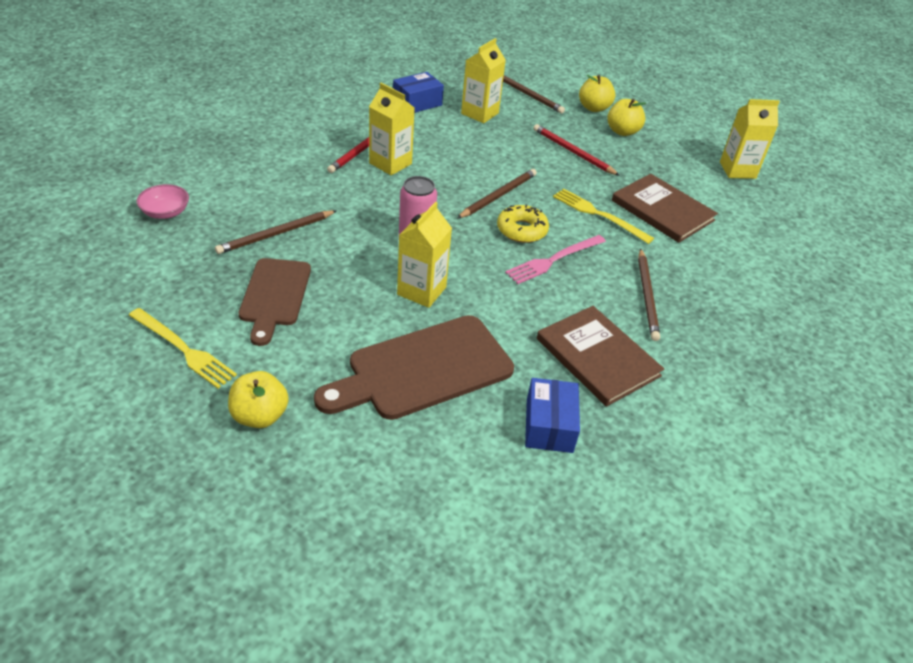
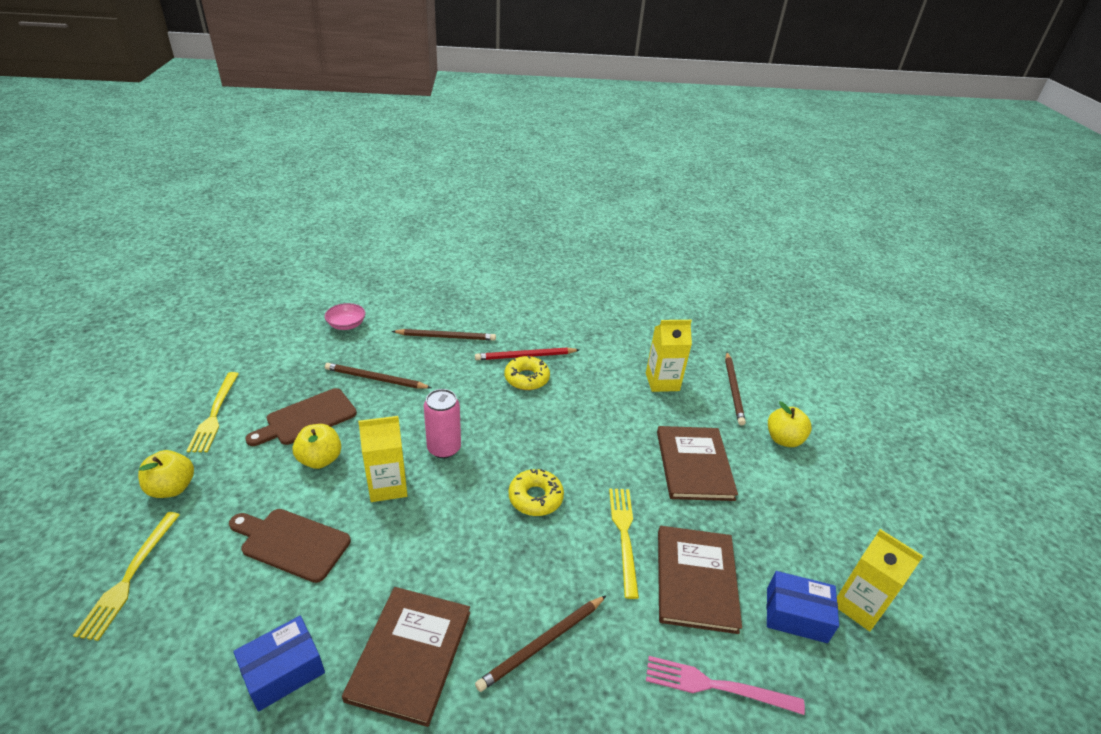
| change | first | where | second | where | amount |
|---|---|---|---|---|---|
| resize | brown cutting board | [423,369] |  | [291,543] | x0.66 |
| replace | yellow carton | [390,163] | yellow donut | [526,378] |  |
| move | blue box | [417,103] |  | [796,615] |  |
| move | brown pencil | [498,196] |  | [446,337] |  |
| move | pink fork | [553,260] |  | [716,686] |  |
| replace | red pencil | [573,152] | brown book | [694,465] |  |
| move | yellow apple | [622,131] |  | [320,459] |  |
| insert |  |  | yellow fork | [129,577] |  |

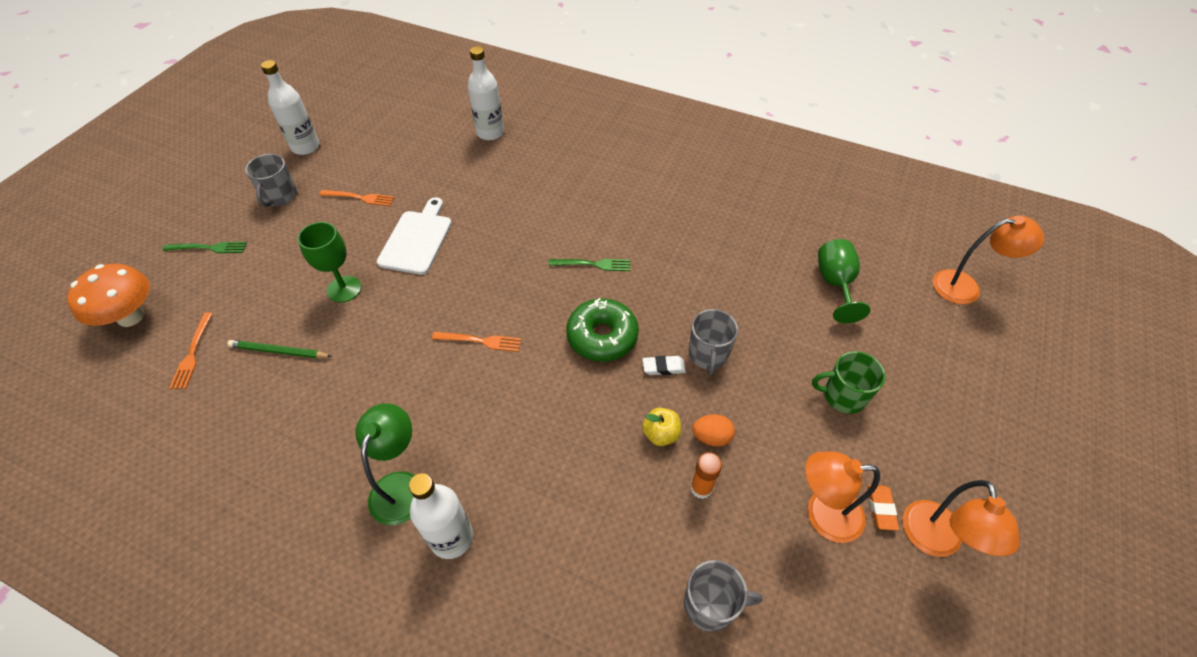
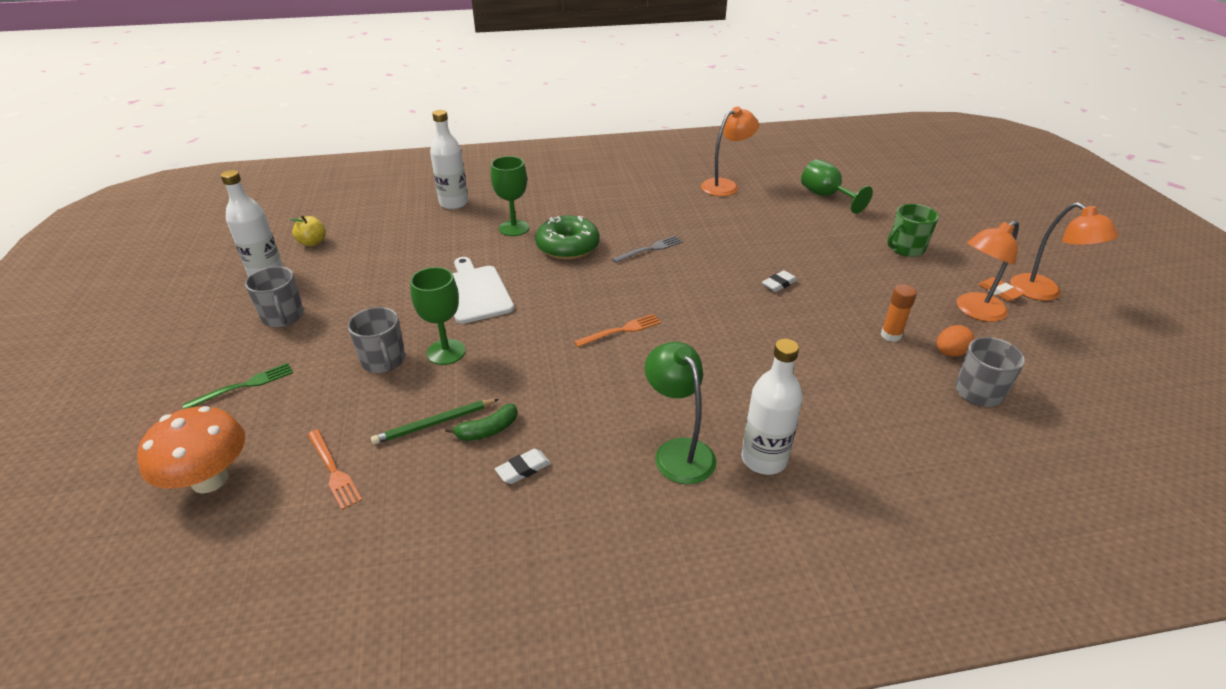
| change | first | where | second | where | amount |
|---|---|---|---|---|---|
| delete | orange fork | [360,198] |  |  |  |
| recolor | green fork | [594,264] | grey fork | [650,249] |  |
| move | green donut | [602,336] |  | [568,247] |  |
| move | yellow apple | [660,434] |  | [312,242] |  |
| move | grey mug | [708,355] |  | [384,361] |  |
| move | orange egg | [711,437] |  | [950,353] |  |
| move | orange lamp | [965,287] |  | [725,185] |  |
| insert |  |  | green banana | [488,430] |  |
| insert |  |  | green goblet | [514,228] |  |
| insert |  |  | white eraser | [523,469] |  |

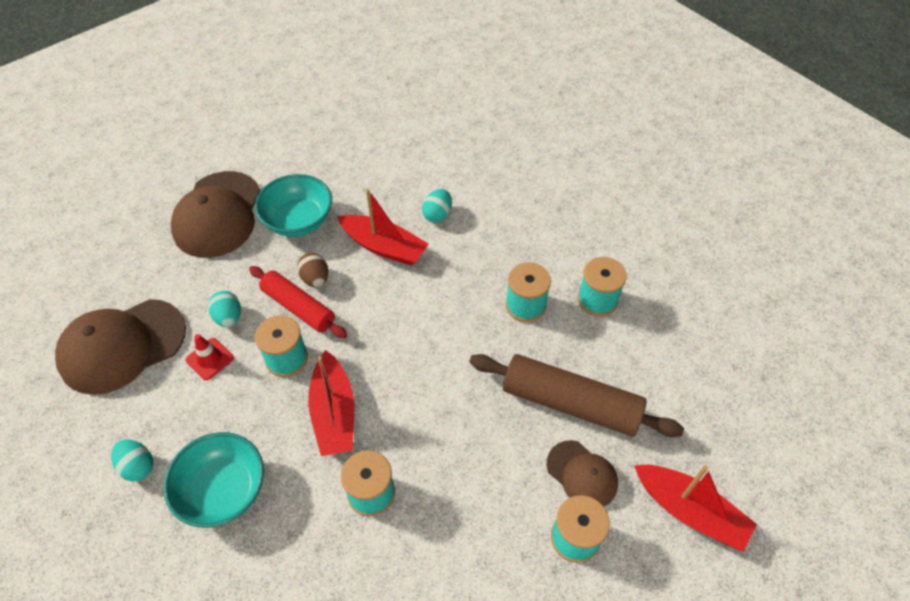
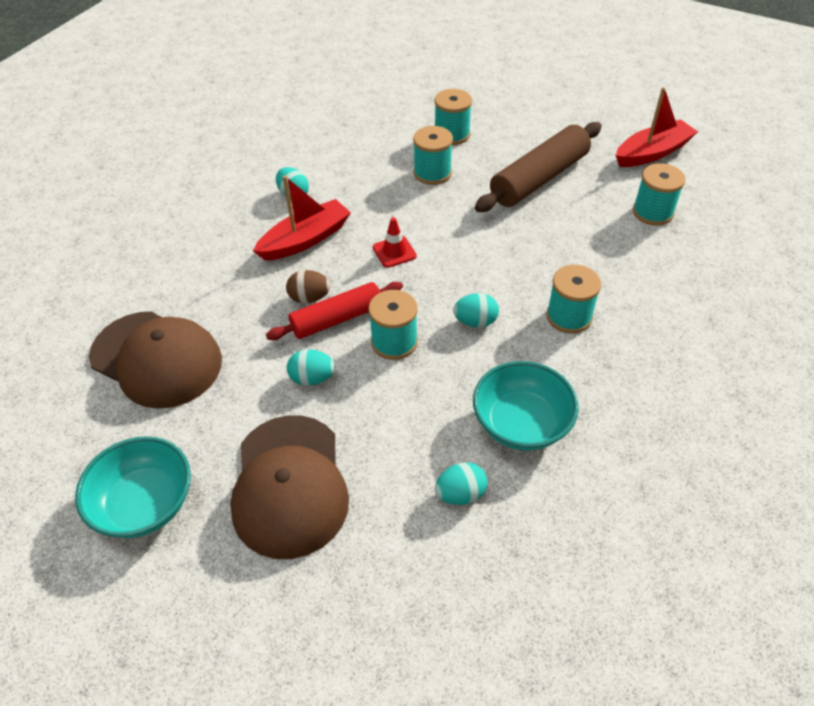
| change | first | where | second | where | amount |
|---|---|---|---|---|---|
| move | red traffic cone | [210,359] |  | [394,252] |  |
| move | turquoise bowl | [298,220] |  | [145,504] |  |
| replace | red boat | [334,413] | turquoise egg | [475,321] |  |
| delete | brown cap | [582,474] |  |  |  |

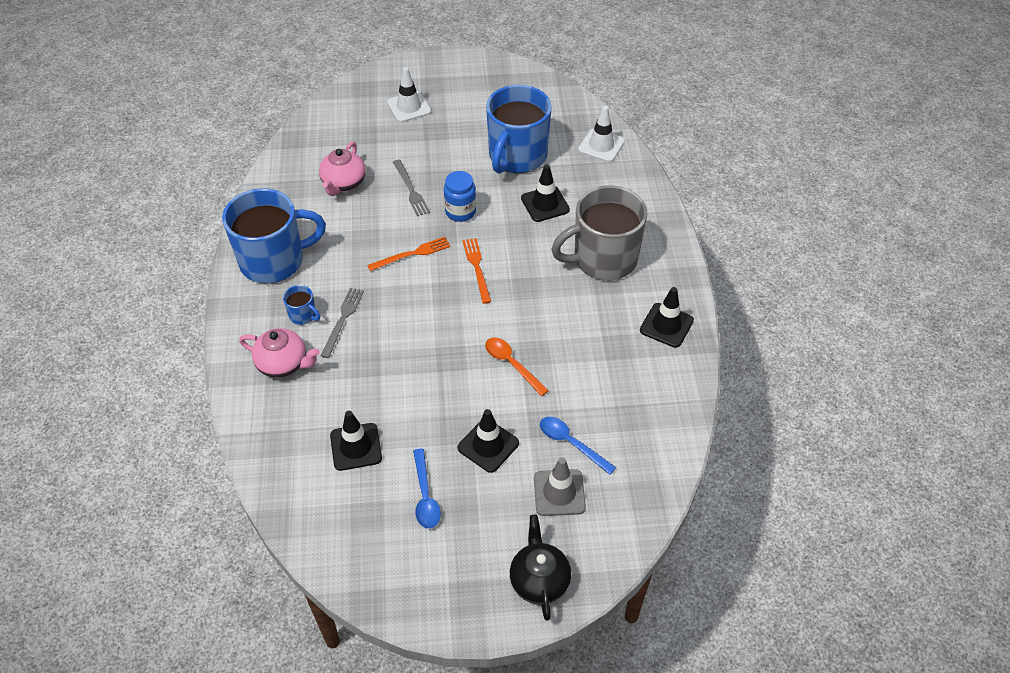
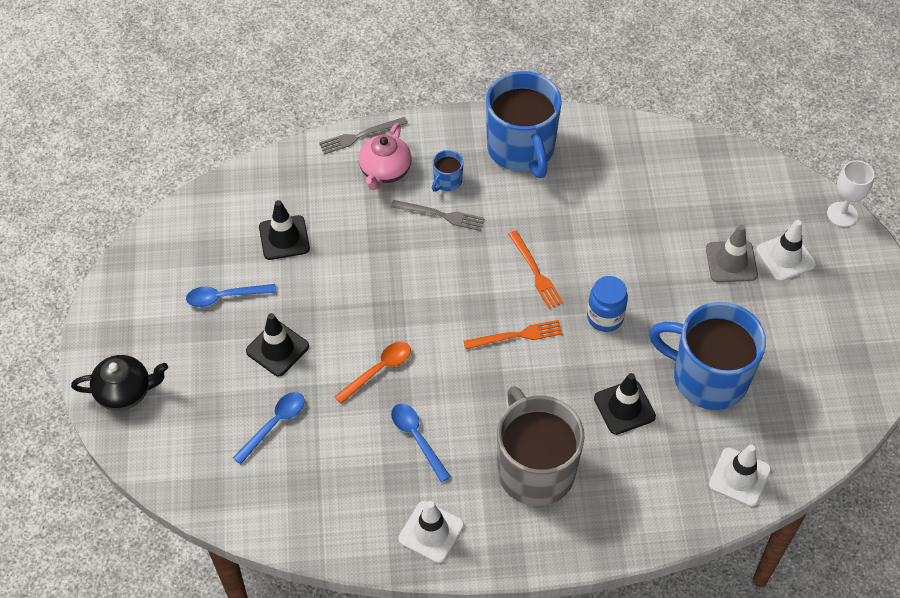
| change | first | where | second | where | amount |
|---|---|---|---|---|---|
| delete | pink teapot | [343,183] |  |  |  |
| move | grey fork | [411,190] |  | [360,136] |  |
| move | grey traffic cone | [559,493] |  | [731,262] |  |
| recolor | black traffic cone | [666,325] | white traffic cone | [431,532] |  |
| insert |  |  | blue spoon | [417,438] |  |
| insert |  |  | white goblet | [842,214] |  |

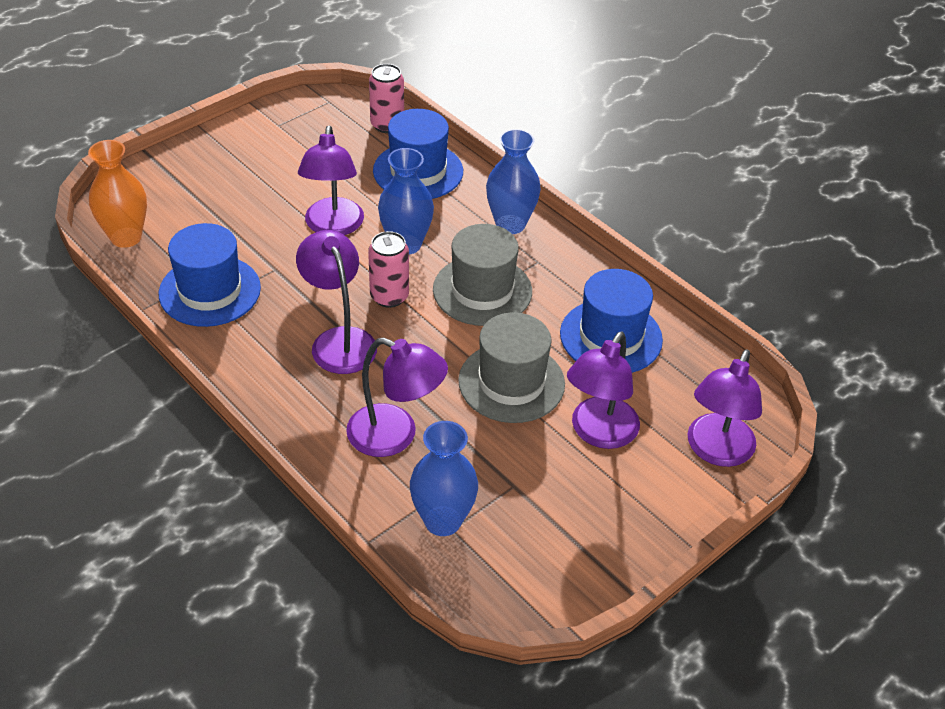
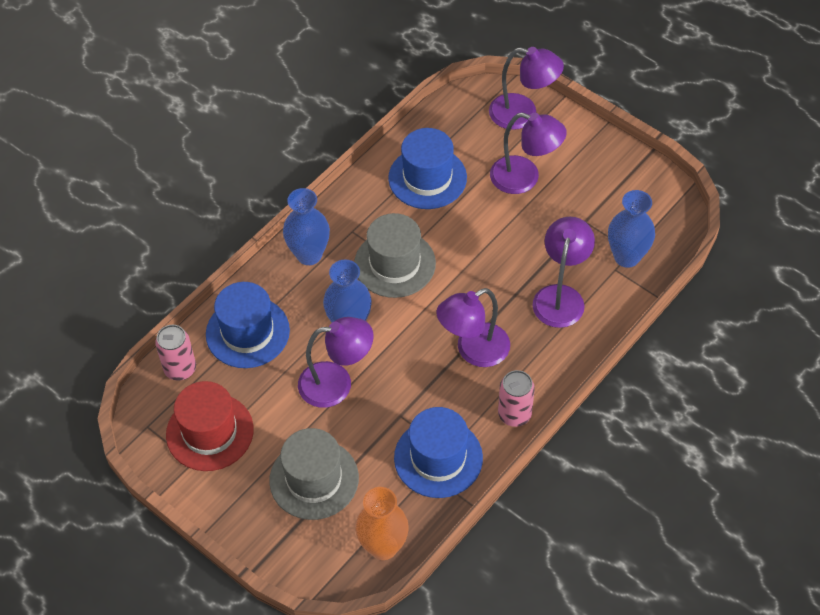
| change | first | where | second | where | amount |
|---|---|---|---|---|---|
| move | pink can | [389,296] |  | [514,414] |  |
| move | grey hat | [511,382] |  | [314,479] |  |
| insert |  |  | red hat | [210,432] |  |

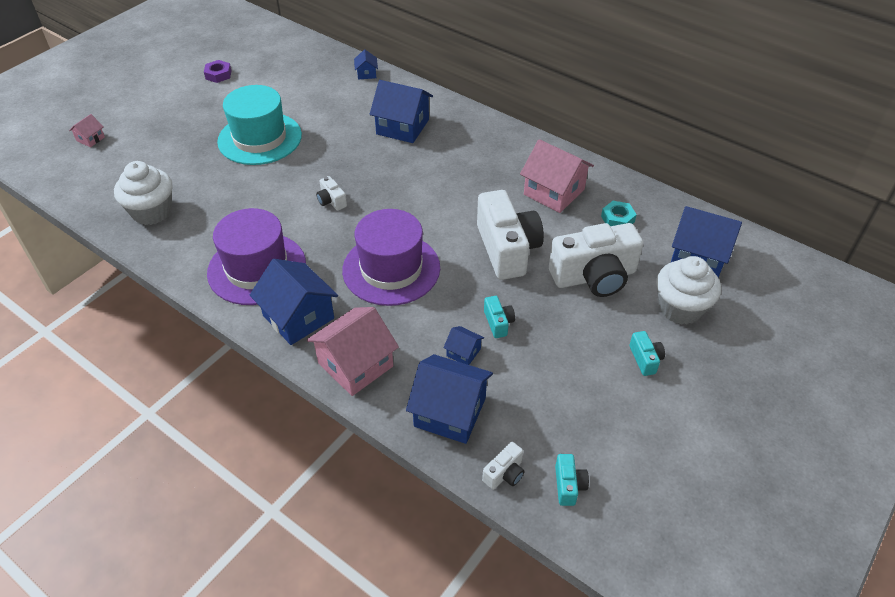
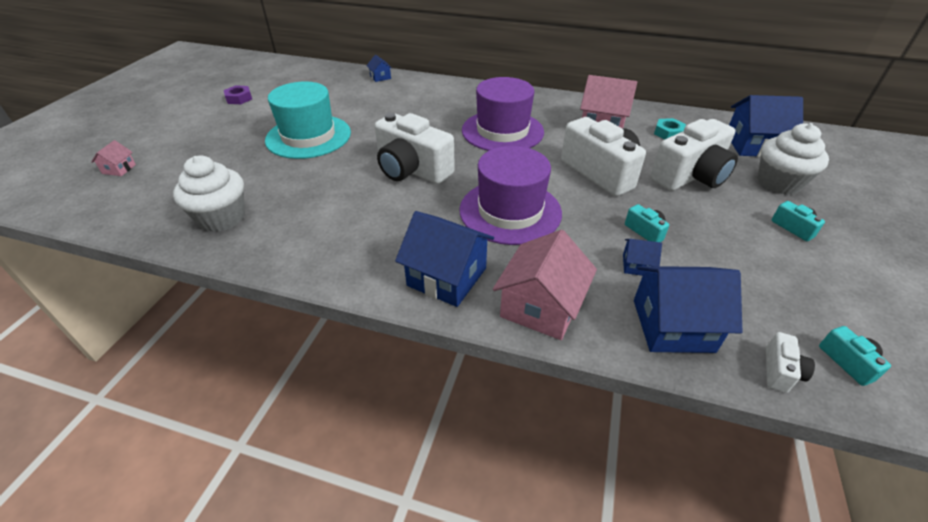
| change | first | where | second | where | amount |
|---|---|---|---|---|---|
| move | purple hat | [257,268] |  | [502,131] |  |
| resize | white camera | [331,201] |  | [412,170] | x2.32 |
| delete | blue house | [402,127] |  |  |  |

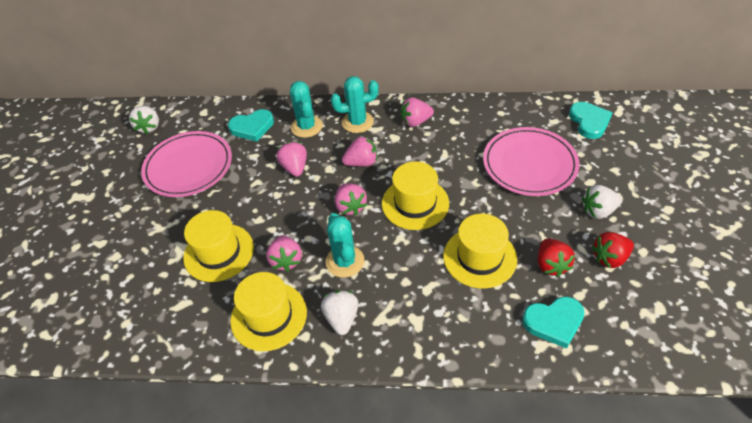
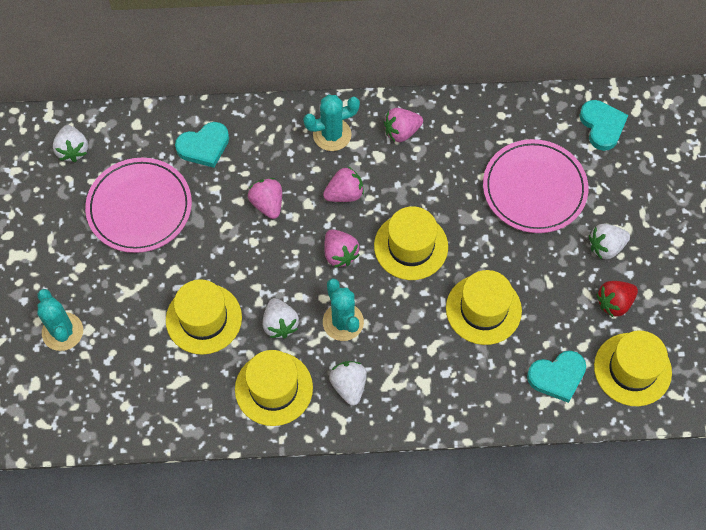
| change | first | where | second | where | amount |
|---|---|---|---|---|---|
| recolor | pink strawberry | [286,260] | white strawberry | [280,324] |  |
| move | turquoise cactus | [306,126] |  | [62,332] |  |
| delete | red strawberry | [551,265] |  |  |  |
| insert |  |  | yellow hat | [632,369] |  |

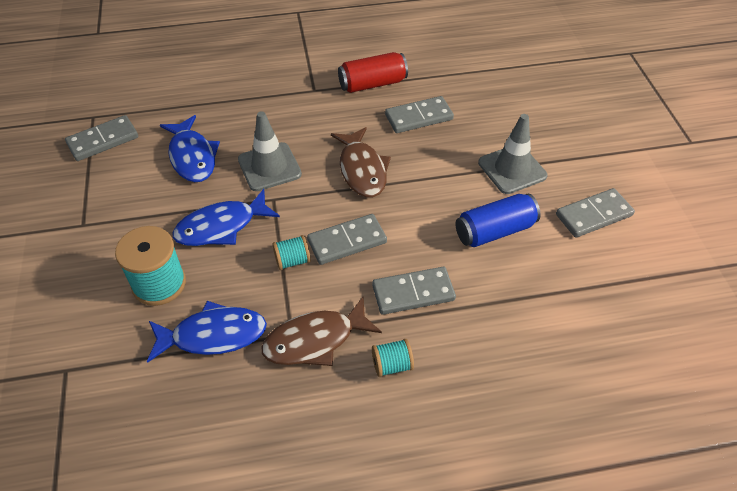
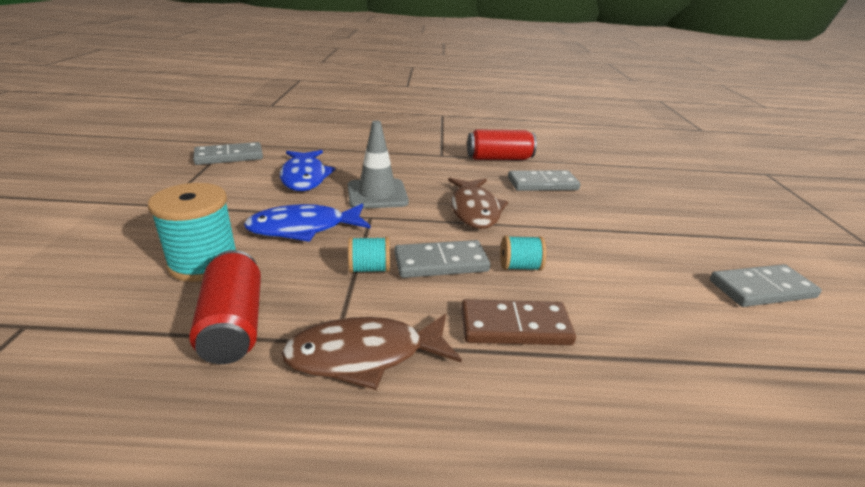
| change | first | where | second | where | amount |
|---|---|---|---|---|---|
| replace | blue fish | [213,335] | red can | [234,324] |  |
| recolor | grey domino | [413,293] | brown domino | [515,327] |  |
| move | turquoise spool | [392,365] |  | [520,267] |  |
| delete | blue can | [495,231] |  |  |  |
| delete | grey traffic cone | [512,169] |  |  |  |

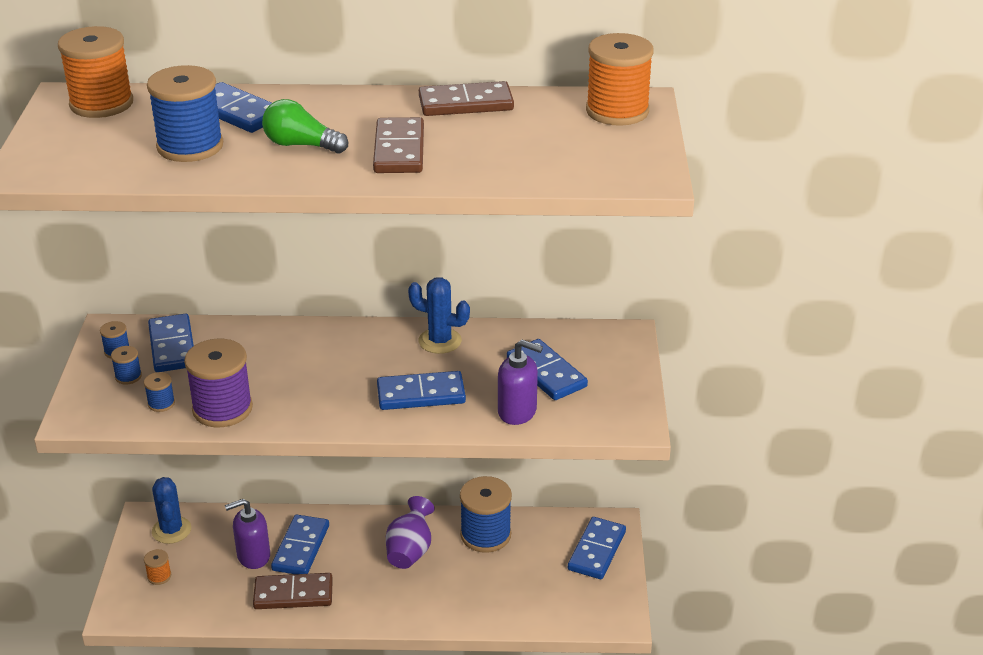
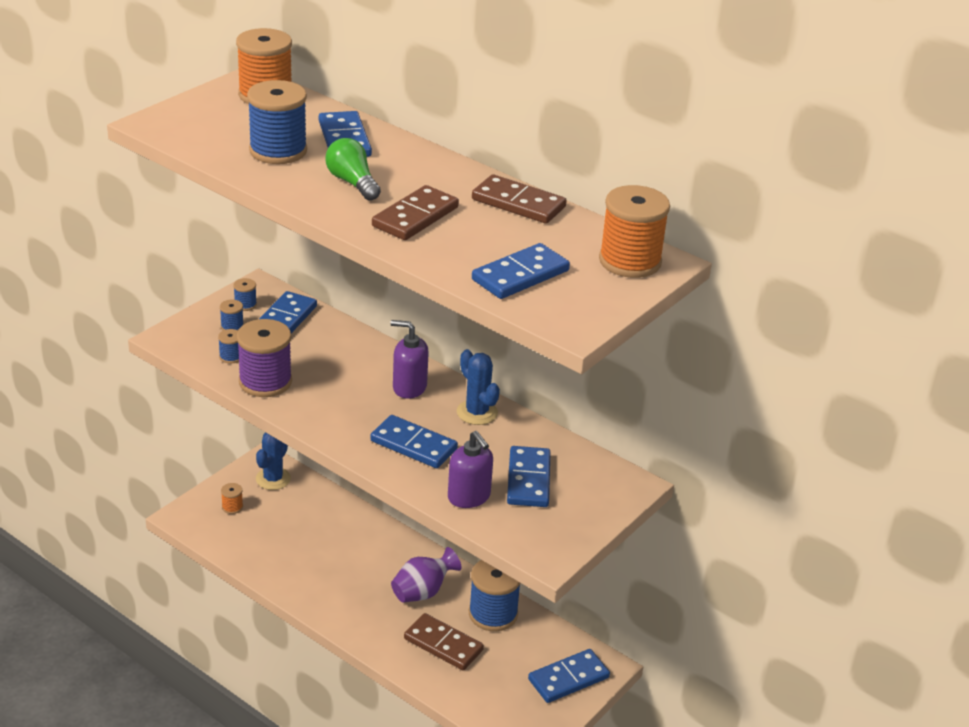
| change | first | where | second | where | amount |
|---|---|---|---|---|---|
| move | purple soap dispenser | [253,556] |  | [409,387] |  |
| move | brown domino | [293,594] |  | [443,644] |  |
| move | blue domino | [301,548] |  | [520,275] |  |

